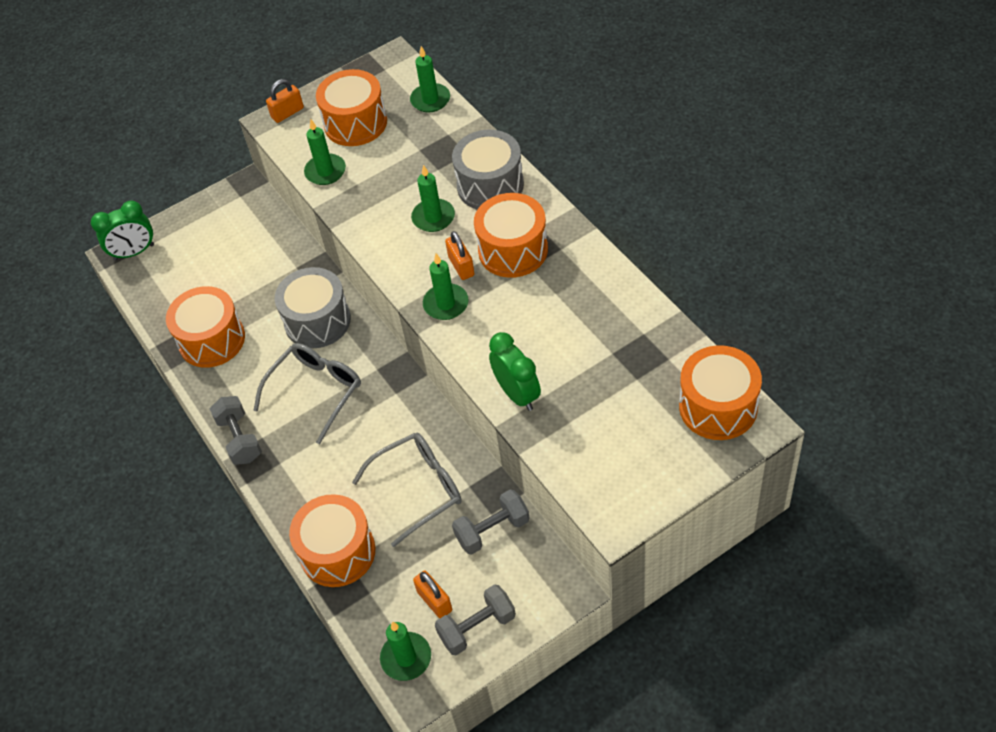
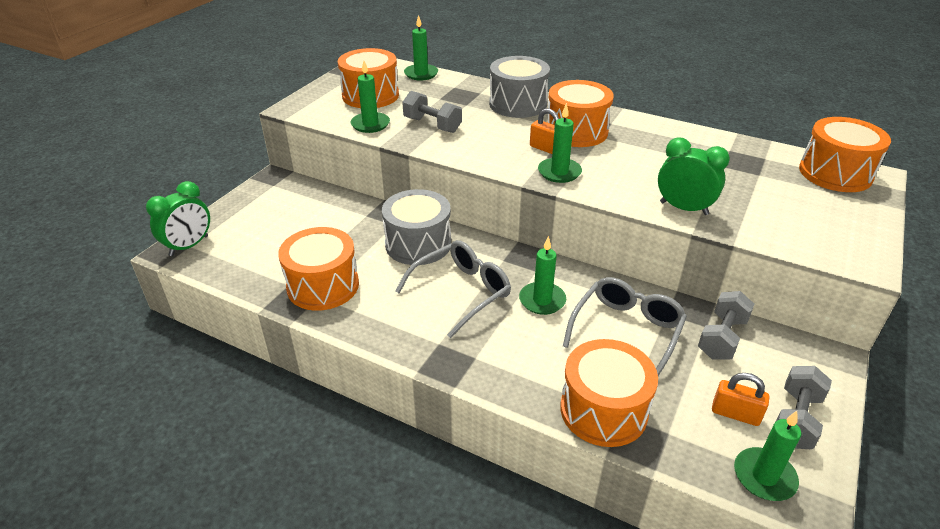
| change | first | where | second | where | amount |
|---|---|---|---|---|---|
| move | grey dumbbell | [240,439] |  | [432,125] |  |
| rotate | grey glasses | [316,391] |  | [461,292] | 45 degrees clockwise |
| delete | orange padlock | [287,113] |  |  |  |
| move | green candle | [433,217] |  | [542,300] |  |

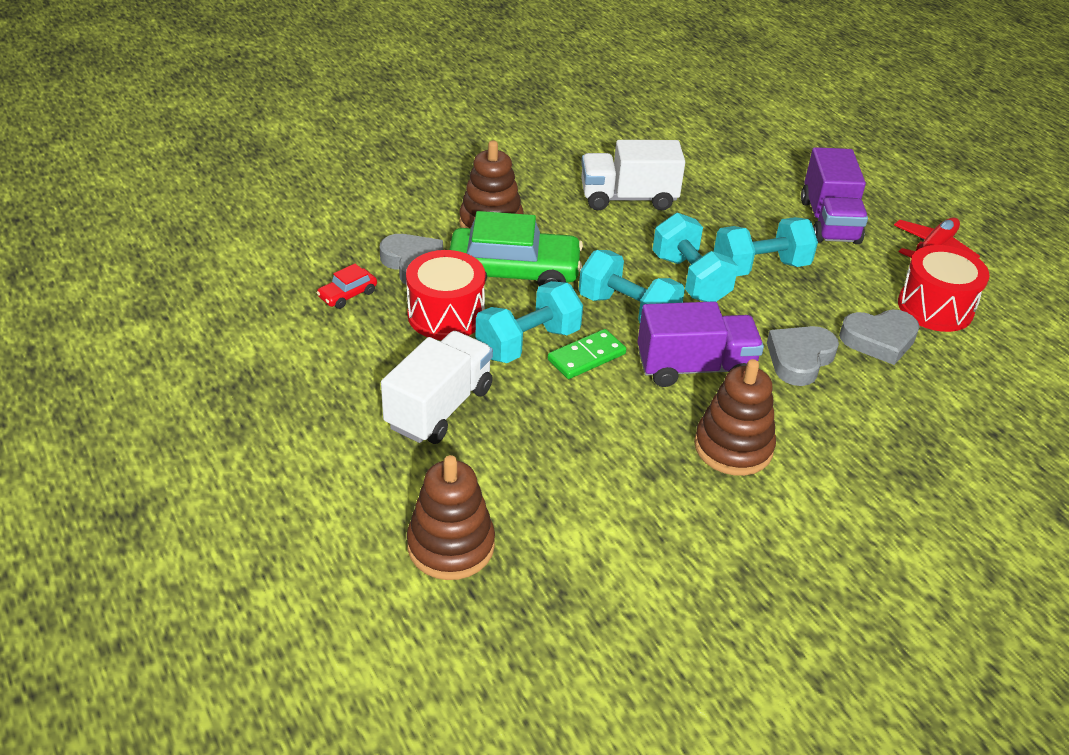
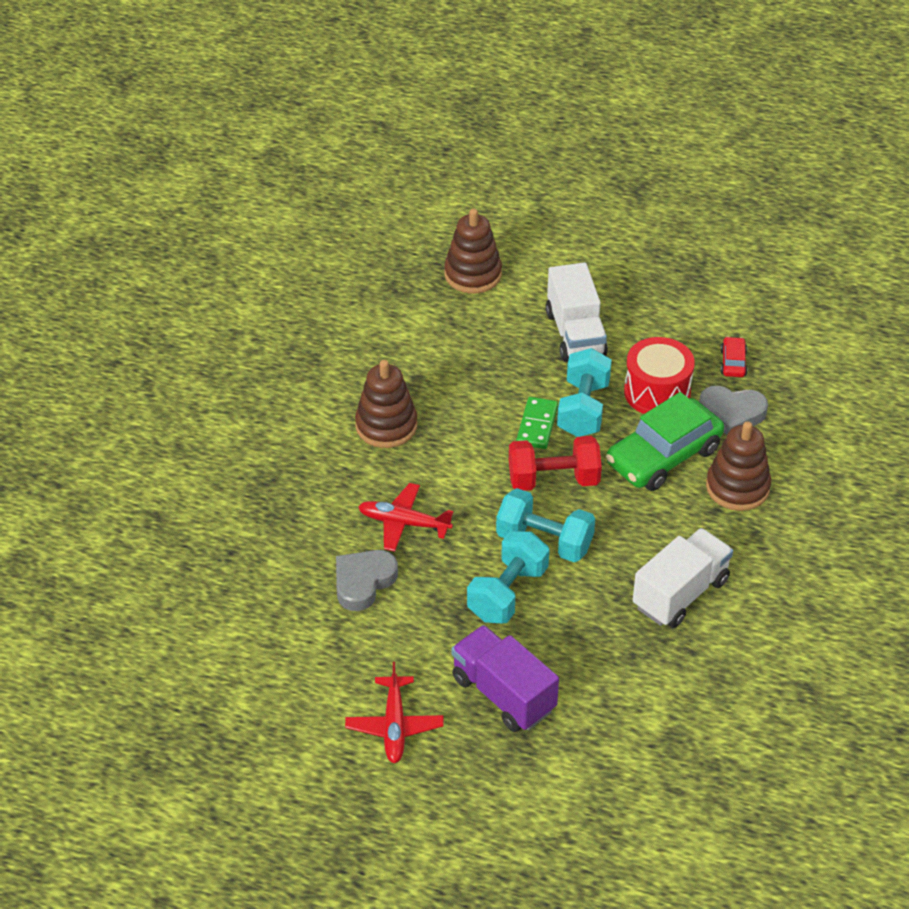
| change | first | where | second | where | amount |
|---|---|---|---|---|---|
| recolor | turquoise dumbbell | [628,311] | red dumbbell | [553,480] |  |
| delete | purple truck | [694,368] |  |  |  |
| replace | grey heart | [799,359] | red plane | [404,523] |  |
| delete | red drum | [935,307] |  |  |  |

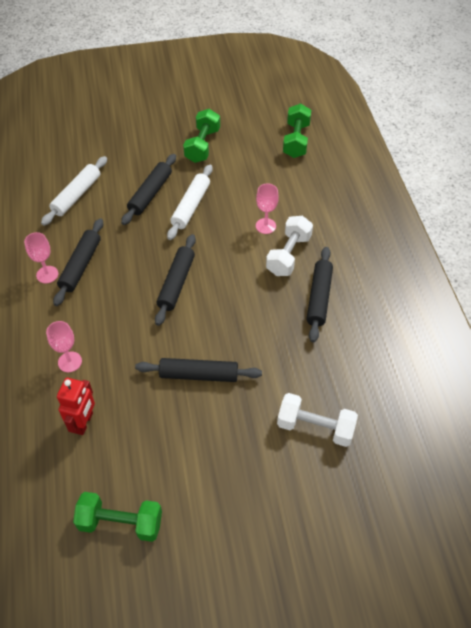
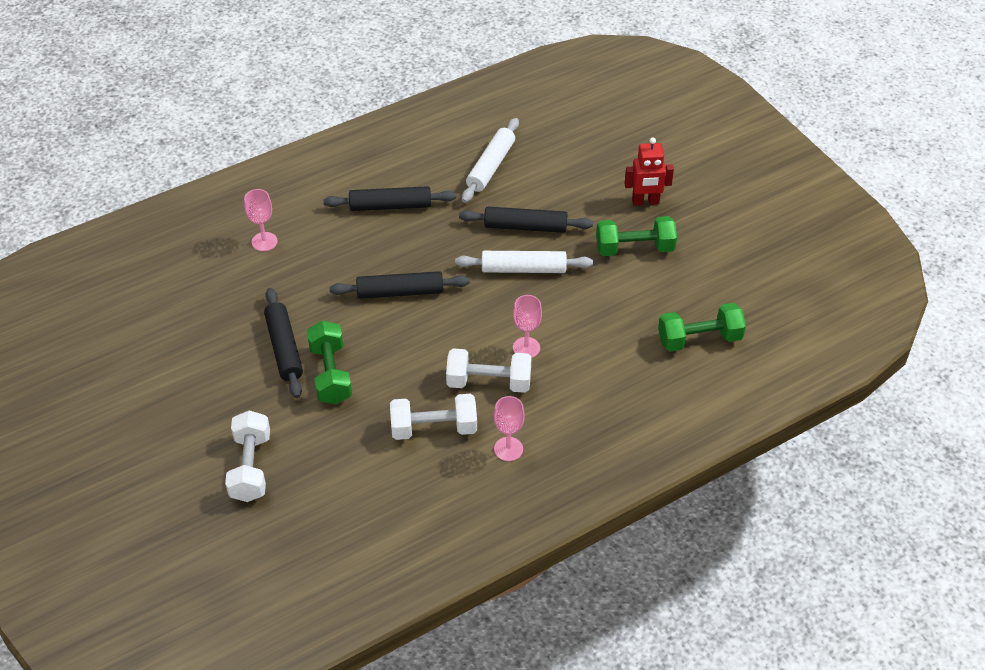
| change | first | where | second | where | amount |
|---|---|---|---|---|---|
| move | pink goblet | [47,274] |  | [508,449] |  |
| rotate | white rolling pin | [77,195] |  | [491,166] | 75 degrees counterclockwise |
| move | red robot | [84,423] |  | [645,202] |  |
| move | green dumbbell | [120,522] |  | [331,374] |  |
| replace | black rolling pin | [319,297] | white dumbbell | [434,428] |  |

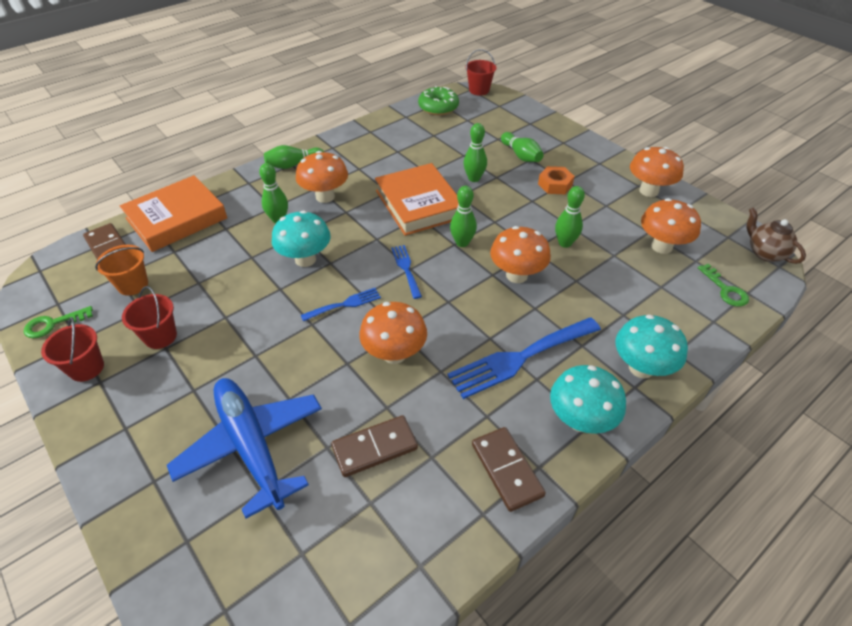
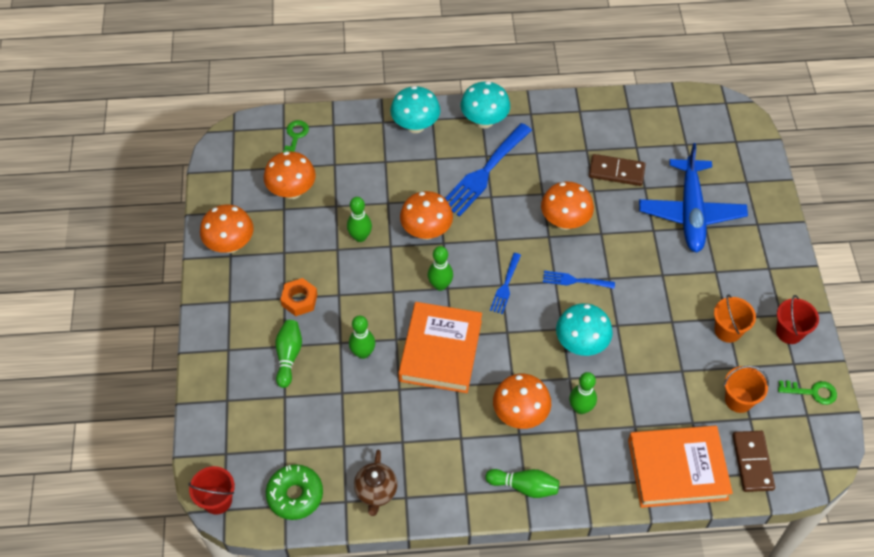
| change | first | where | second | where | amount |
|---|---|---|---|---|---|
| recolor | red bucket | [160,336] | orange bucket | [728,330] |  |
| rotate | blue fork | [520,358] |  | [484,173] | 120 degrees clockwise |
| delete | brown domino | [507,470] |  |  |  |
| move | brown teapot | [765,253] |  | [376,492] |  |

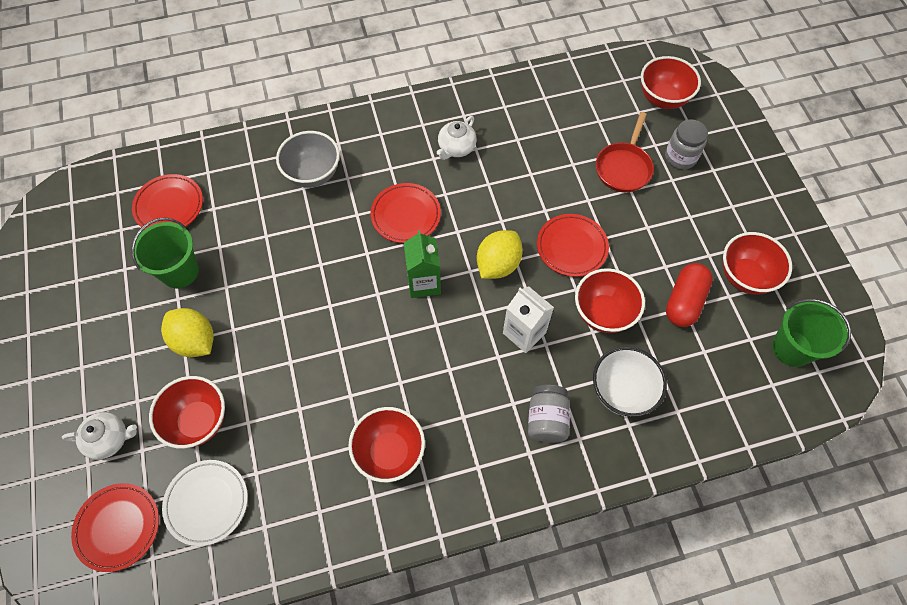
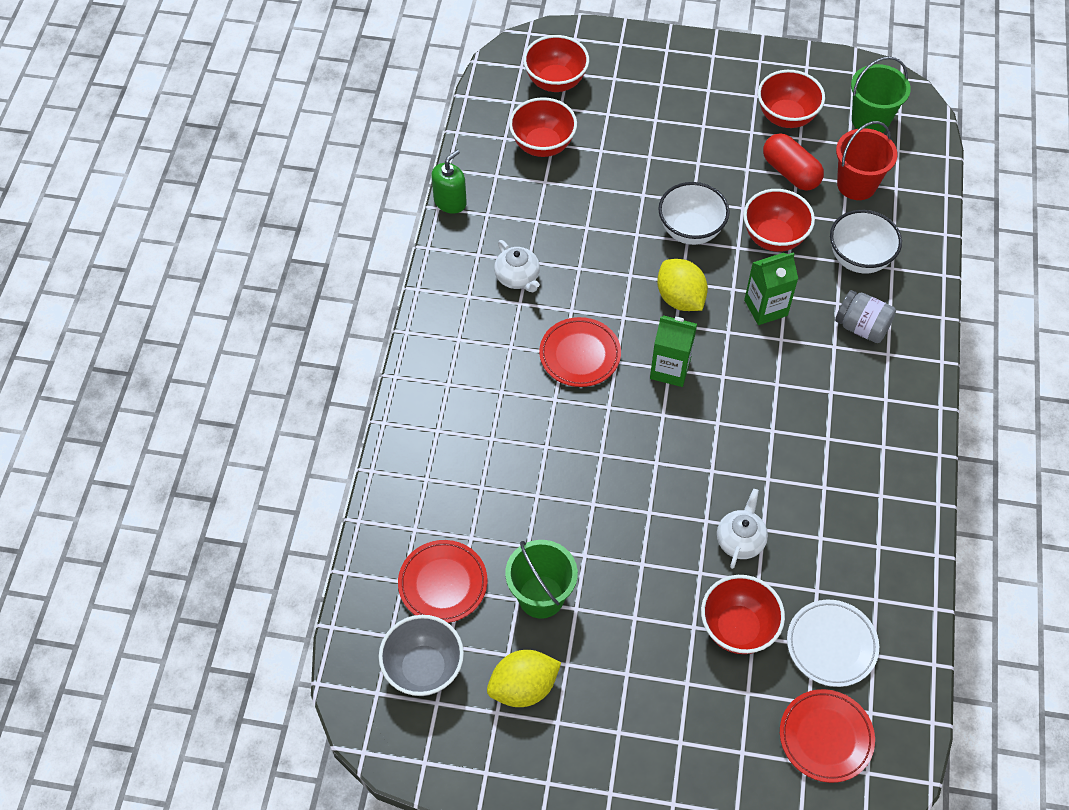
| change | first | where | second | where | amount |
|---|---|---|---|---|---|
| move | white teapot | [109,439] |  | [740,540] |  |
| move | yellow lemon | [195,341] |  | [523,687] |  |
| move | grey bowl | [313,174] |  | [423,668] |  |
| move | red bowl | [389,452] |  | [542,145] |  |
| recolor | white carton | [524,333] | green carton | [765,308] |  |
| replace | red plate | [571,247] | white bowl | [690,231] |  |
| delete | red pan | [623,167] |  |  |  |
| delete | grey jar | [680,157] |  |  |  |
| insert |  |  | green soap dispenser | [450,202] |  |
| insert |  |  | red bucket | [856,184] |  |

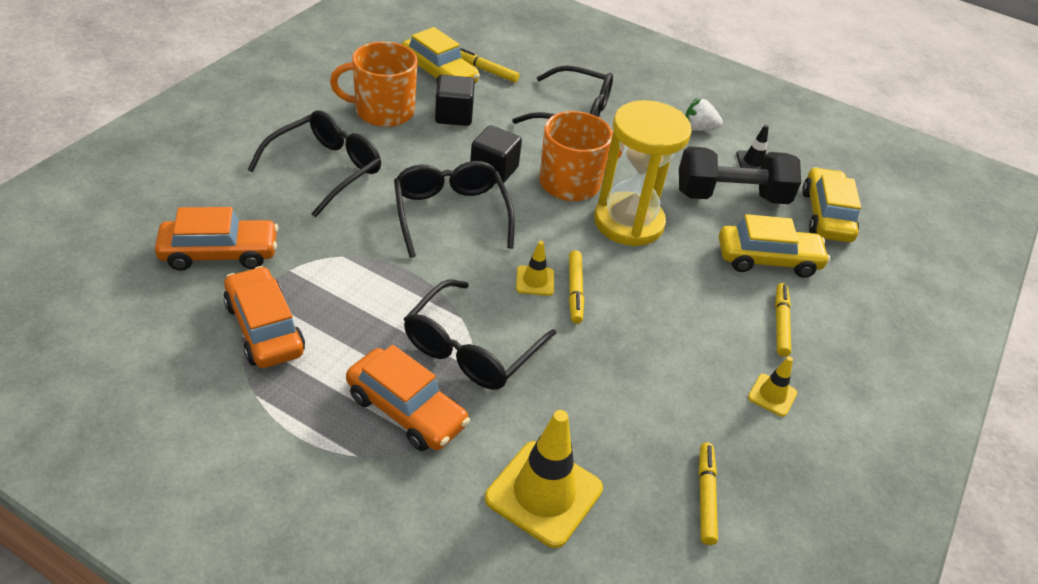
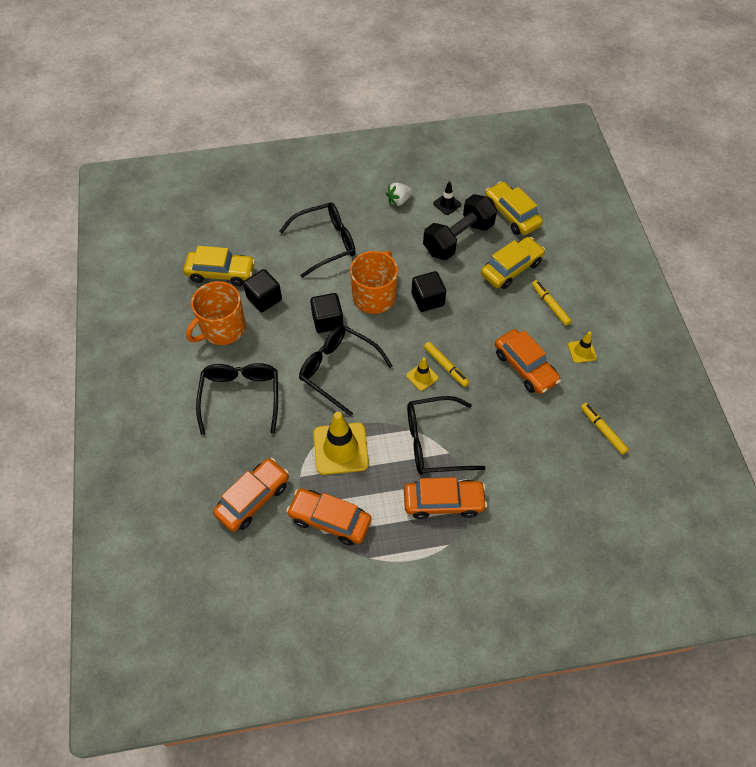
| change | first | where | second | where | amount |
|---|---|---|---|---|---|
| rotate | black glasses | [472,348] |  | [435,442] | 90 degrees clockwise |
| delete | yellow marker | [486,70] |  |  |  |
| move | yellow traffic cone | [544,493] |  | [341,449] |  |
| replace | yellow hourglass | [628,222] | black cube | [427,299] |  |
| insert |  |  | orange car | [525,367] |  |

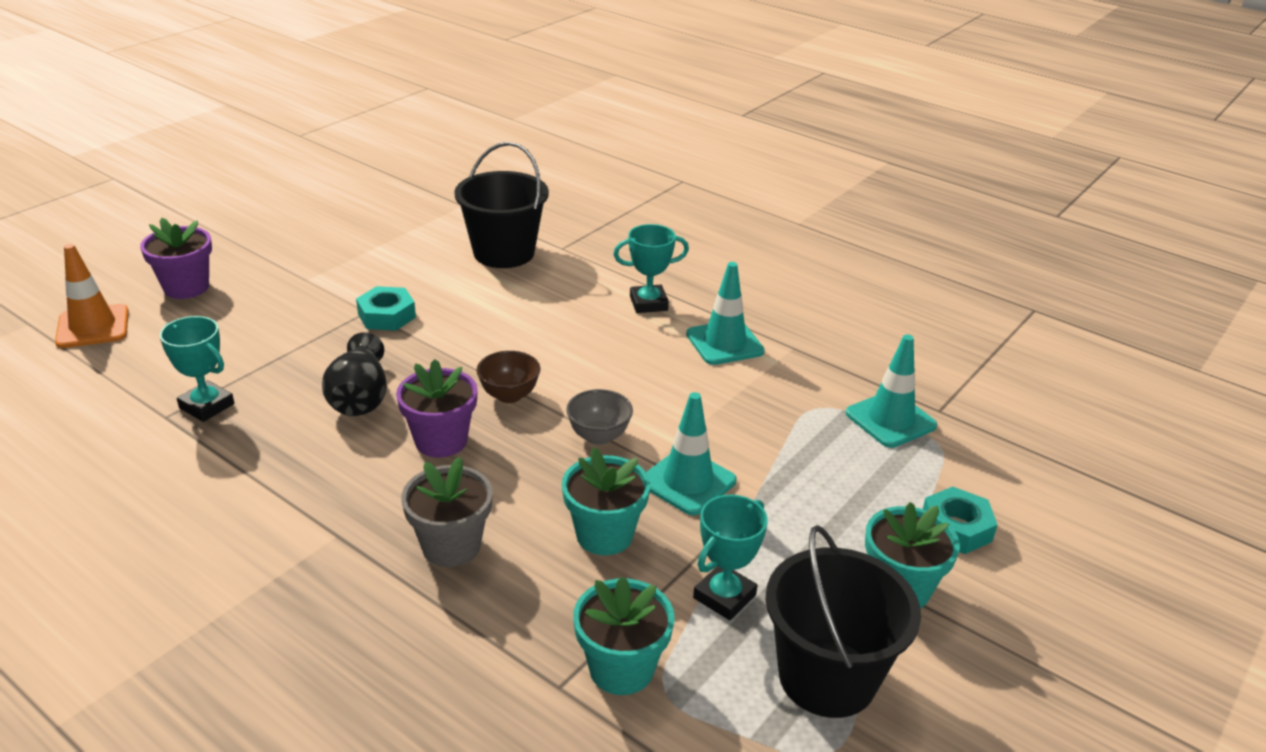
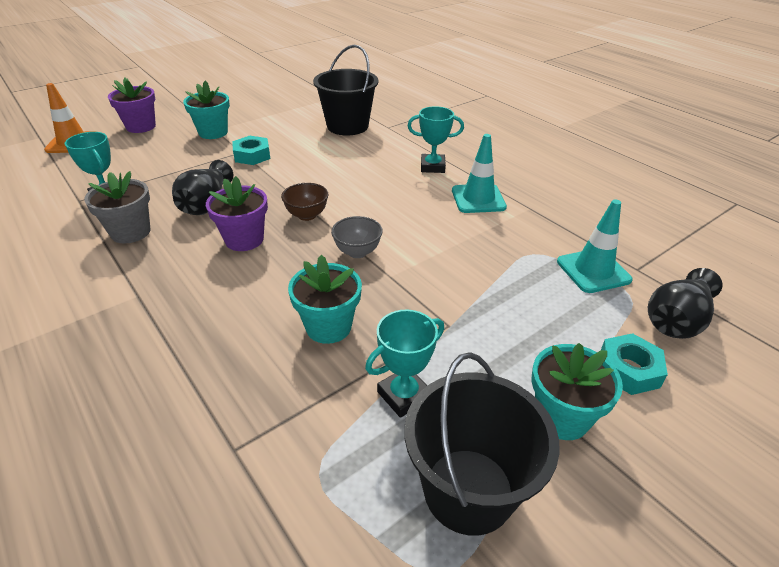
| change | first | where | second | where | amount |
|---|---|---|---|---|---|
| move | grey flower pot | [451,546] |  | [131,232] |  |
| move | turquoise flower pot | [621,669] |  | [213,132] |  |
| delete | turquoise traffic cone | [688,482] |  |  |  |
| insert |  |  | black vase | [676,321] |  |

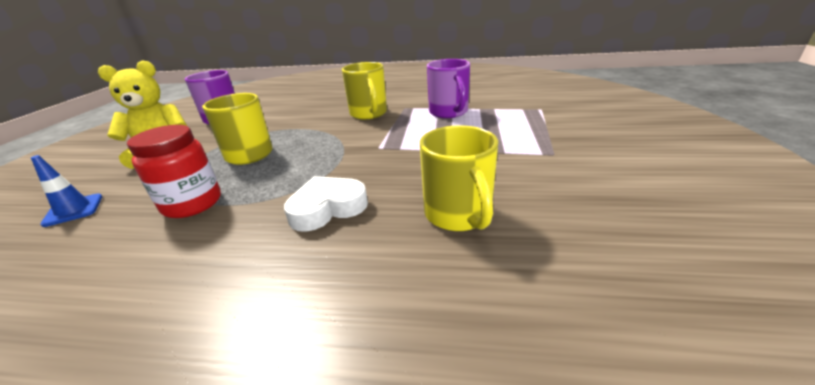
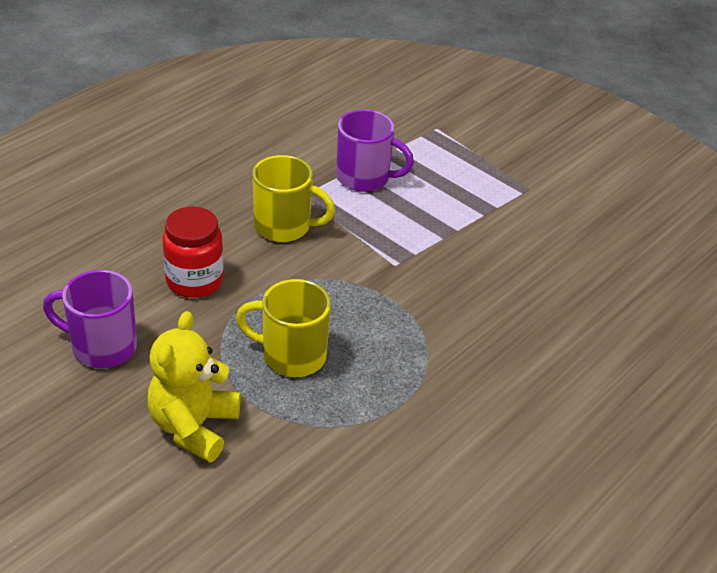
| change | first | where | second | where | amount |
|---|---|---|---|---|---|
| delete | blue traffic cone | [73,210] |  |  |  |
| move | red jar | [192,204] |  | [194,281] |  |
| delete | white heart | [327,208] |  |  |  |
| delete | yellow mug | [458,214] |  |  |  |

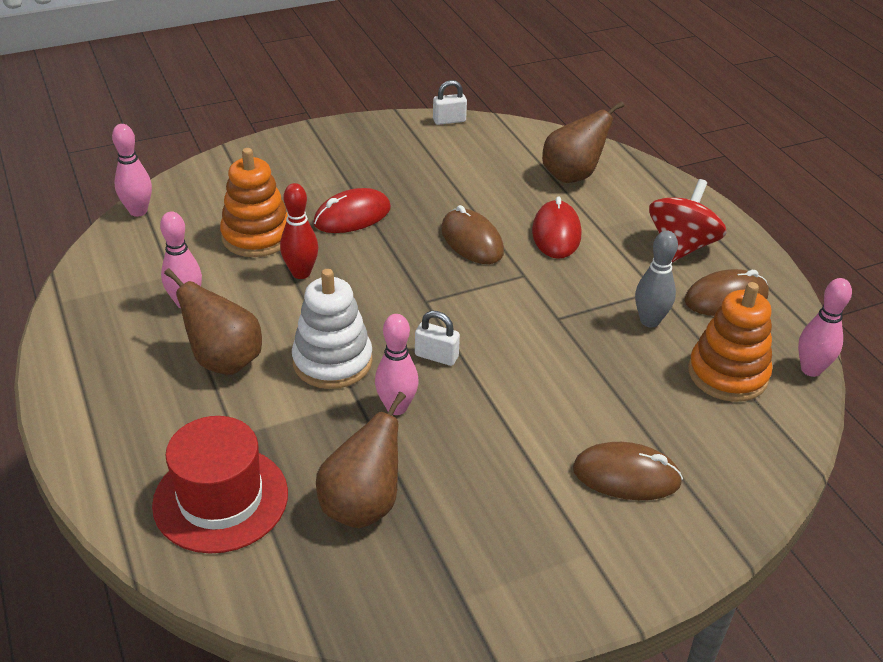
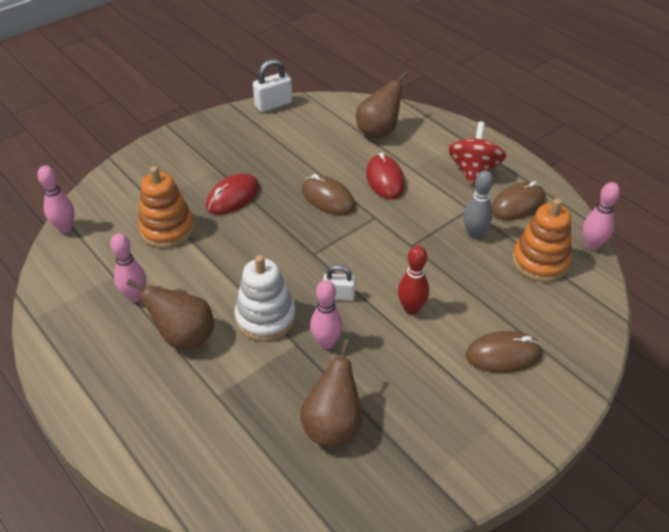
| change | first | where | second | where | amount |
|---|---|---|---|---|---|
| delete | red hat | [220,499] |  |  |  |
| move | red bowling pin | [301,273] |  | [411,308] |  |
| resize | white padlock | [449,120] |  | [273,104] | x1.50 |

